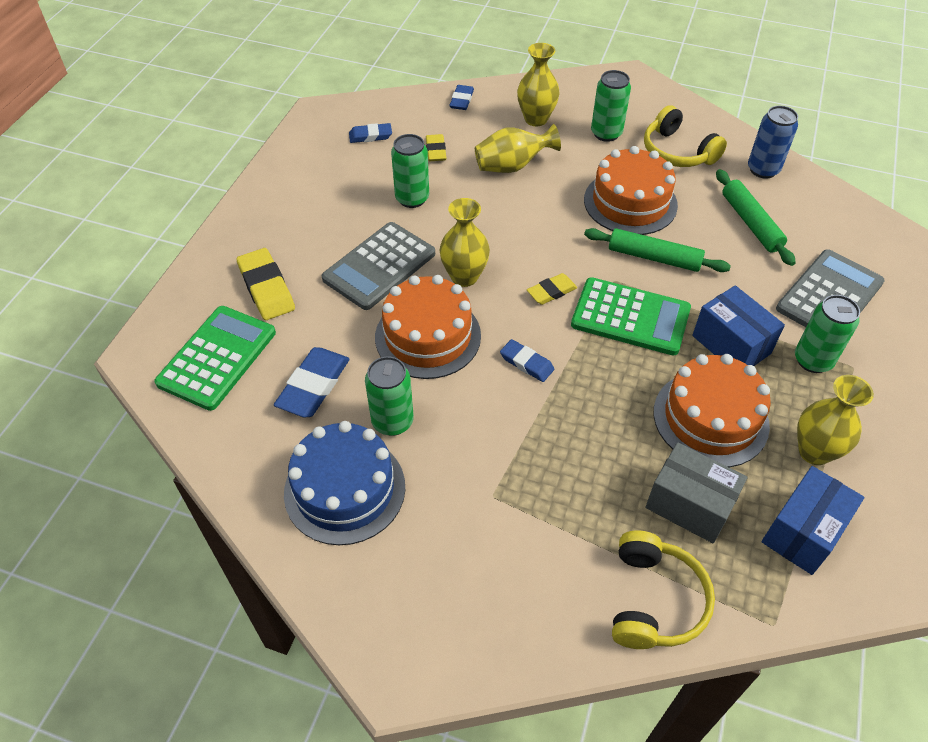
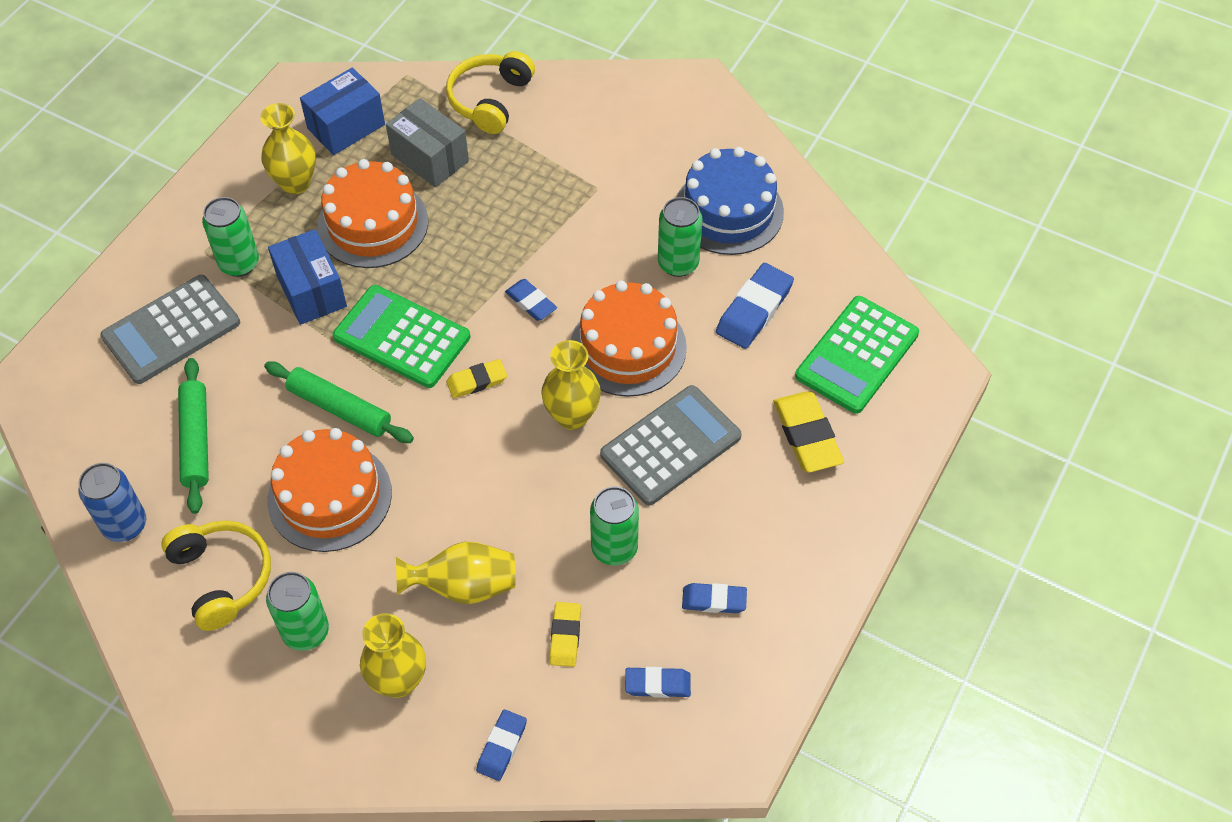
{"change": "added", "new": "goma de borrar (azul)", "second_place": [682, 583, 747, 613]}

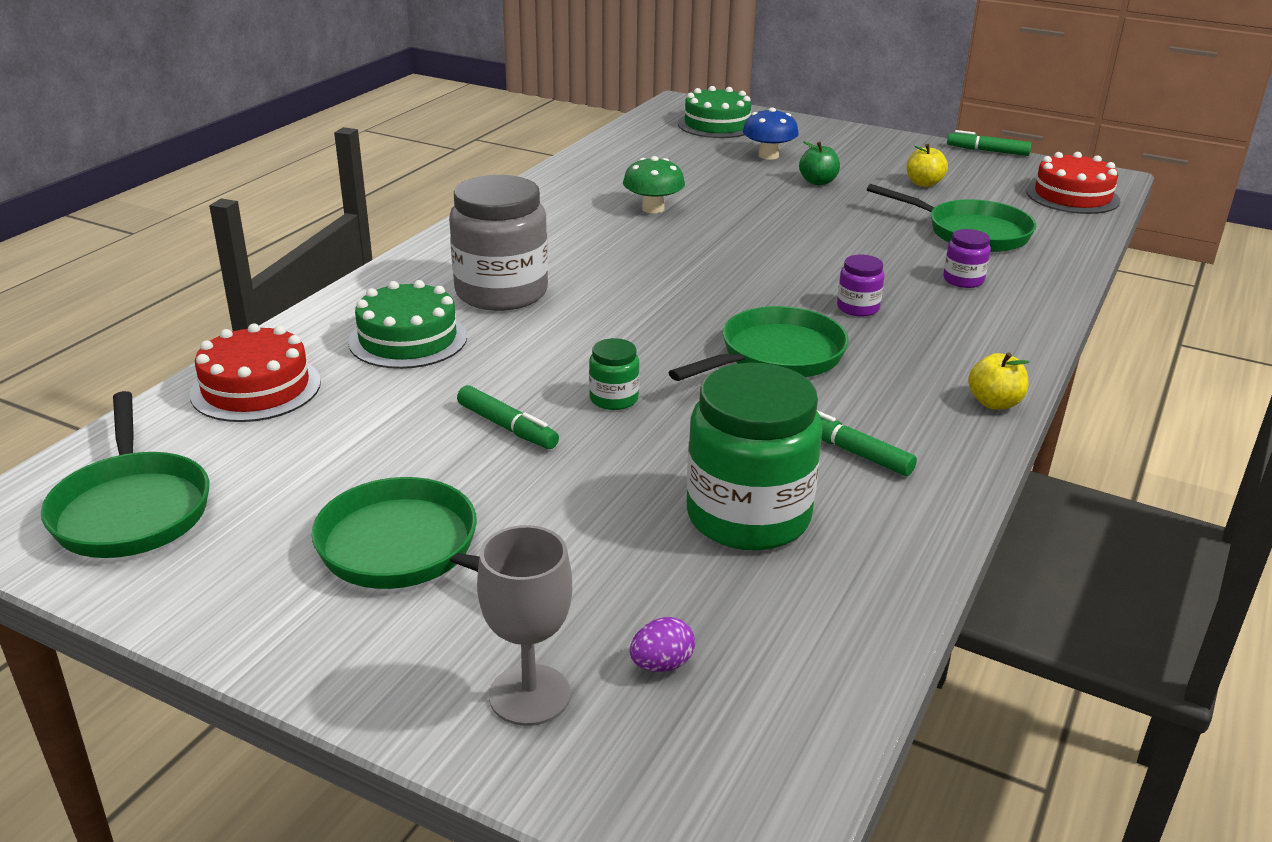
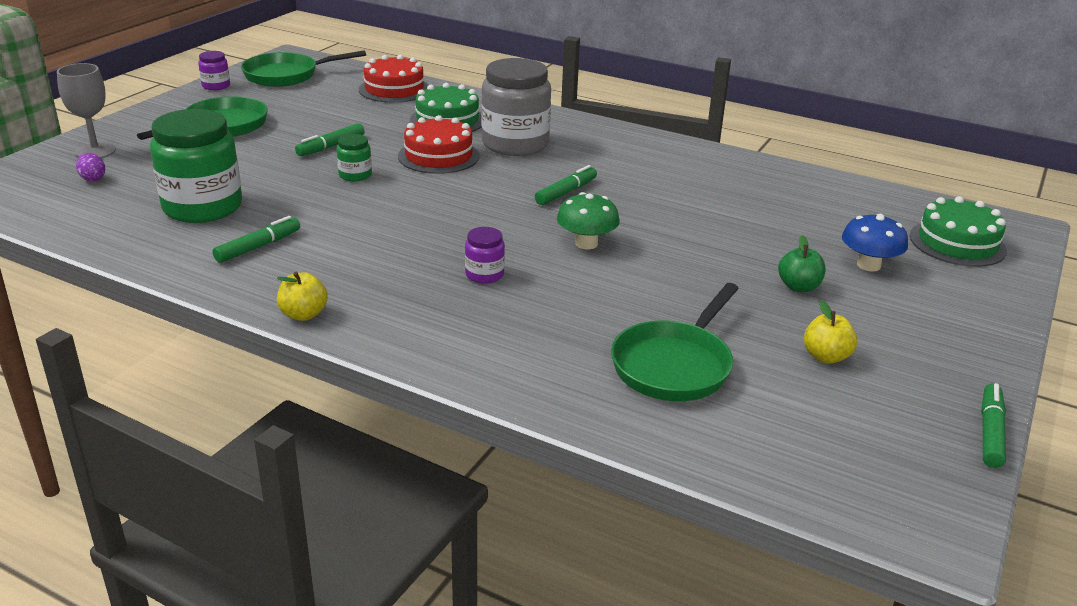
{"change": "moved", "old": "tarta (rojo)", "first_place": [1026, 152, 1121, 214], "second_place": [398, 115, 480, 174]}
{"change": "moved", "old": "seta (verde)", "first_place": [623, 156, 685, 213], "second_place": [557, 192, 620, 249]}
{"change": "moved", "old": "tarro (morado)", "first_place": [943, 229, 991, 288], "second_place": [198, 51, 230, 90]}
{"change": "removed", "old": "sartén (verde)", "first_place": [668, 306, 849, 381]}
{"change": "added", "new": "rotulador (verde)", "second_place": [535, 165, 597, 205]}

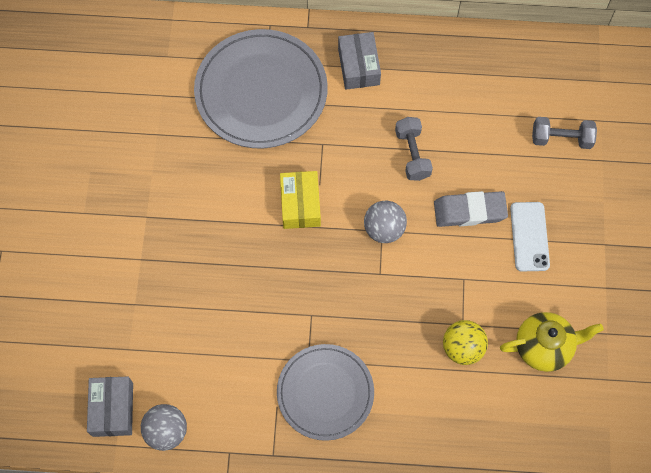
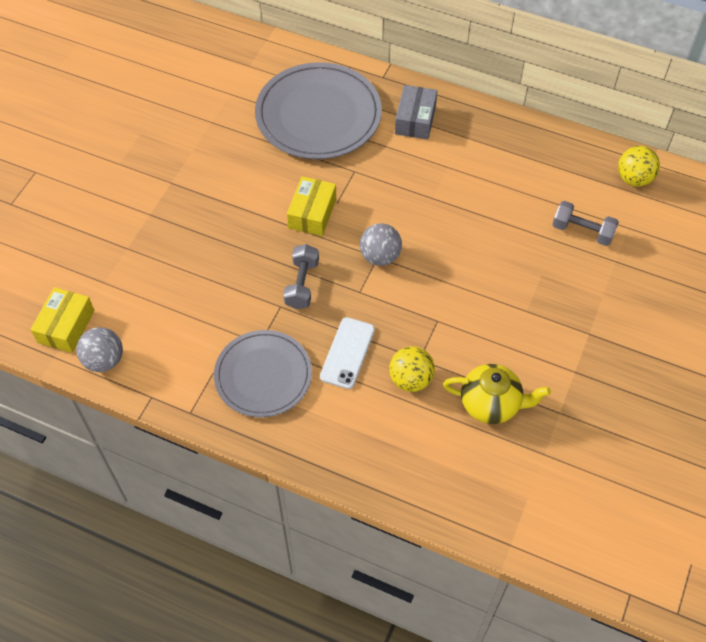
{"change": "moved", "old": "mancuerna (gris)", "first_place": [395, 117, 433, 181], "second_place": [283, 244, 319, 309]}
{"change": "removed", "old": "goma de borrar (gris)", "first_place": [434, 191, 508, 227]}
{"change": "moved", "old": "móvil (blanco)", "first_place": [510, 202, 550, 271], "second_place": [320, 317, 375, 389]}
{"change": "recoloured", "old": "caja (gris)", "new": "caja (amarillo)", "first_place": [87, 377, 133, 437], "second_place": [30, 287, 94, 353]}
{"change": "added", "new": "pelota (amarillo)", "second_place": [618, 146, 660, 187]}

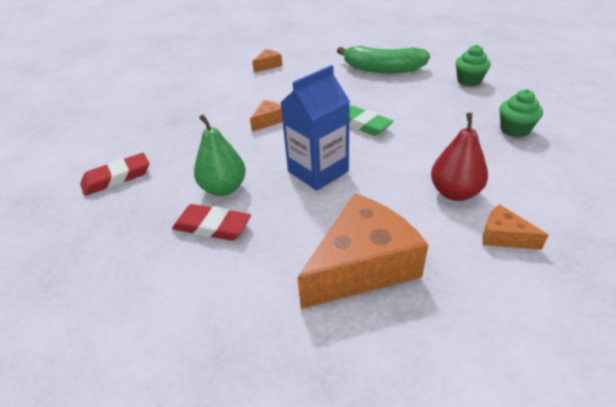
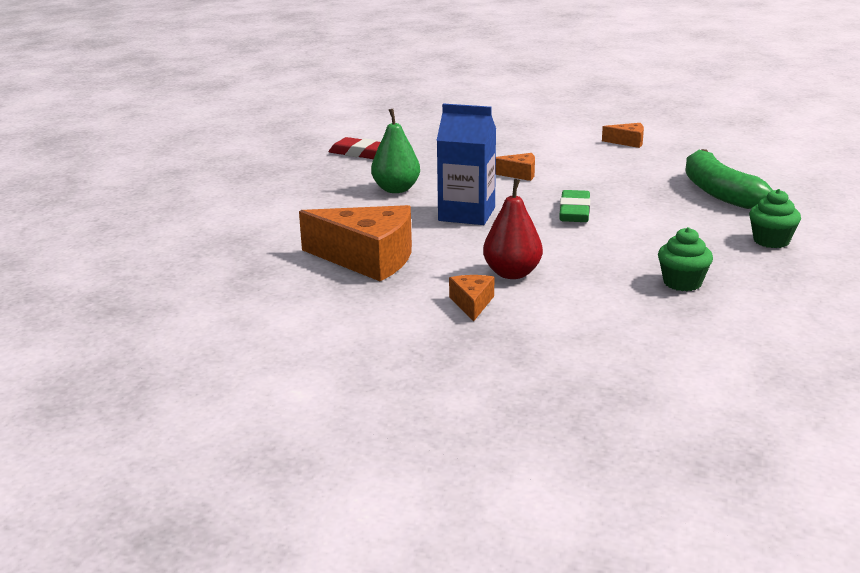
{"change": "removed", "old": "goma de borrar (rojo)", "first_place": [172, 204, 251, 241]}

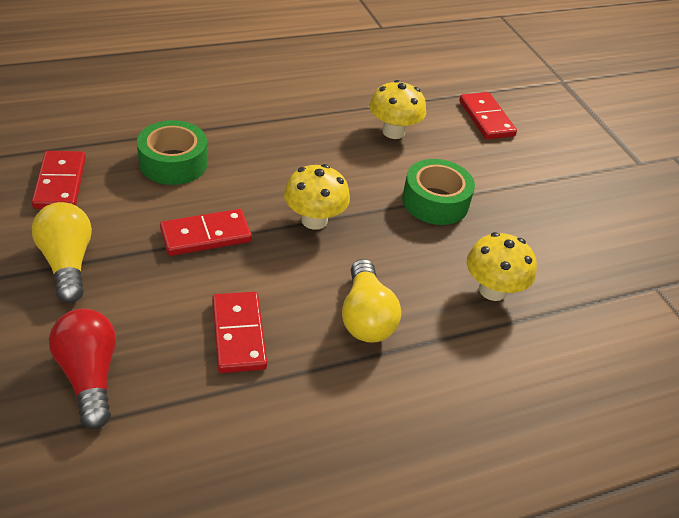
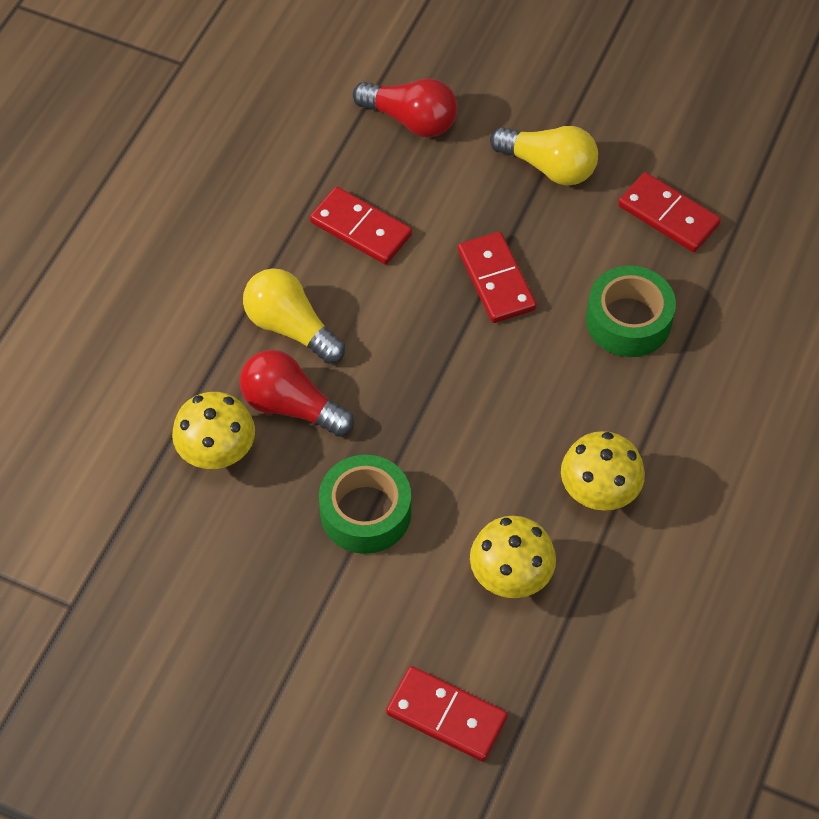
{"change": "moved", "old": "seta (amarillo)", "first_place": [284, 164, 350, 230], "second_place": [561, 431, 645, 511]}
{"change": "turned", "old": "ficha de dominó (rojo)", "first_place": [160, 209, 252, 256], "second_place": [458, 231, 537, 323], "degrees": -45}
{"change": "added", "new": "bombilla (rojo)", "second_place": [240, 350, 354, 437]}

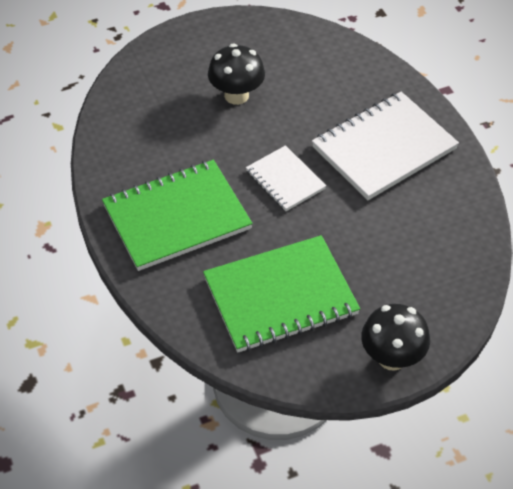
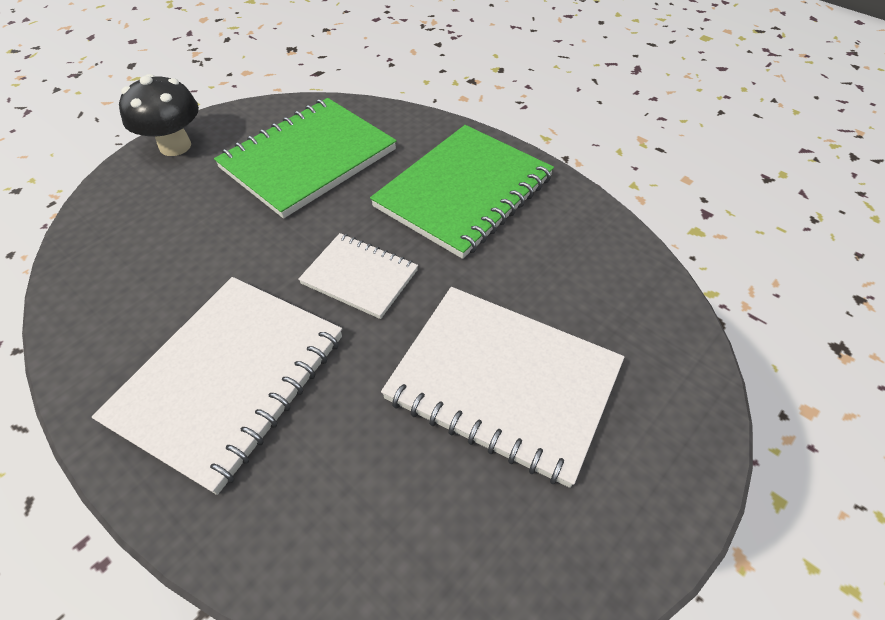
{"change": "replaced", "old": "seta (negro)", "new": "cuaderno (blanco)", "first_place": [208, 44, 265, 105], "second_place": [381, 287, 624, 488]}

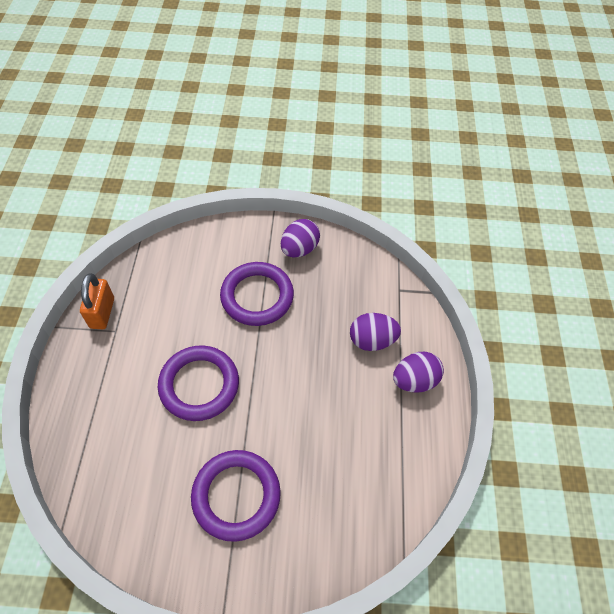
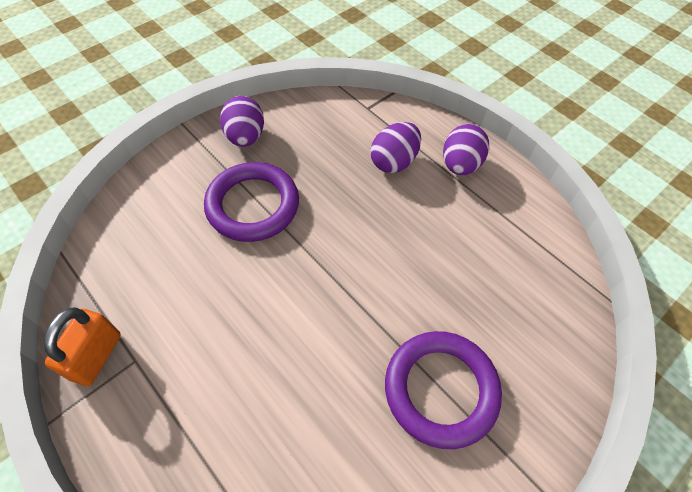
{"change": "turned", "old": "candado (naranja)", "first_place": [80, 273, 114, 329], "second_place": [43, 307, 121, 386], "degrees": 60}
{"change": "removed", "old": "anillo (morado)", "first_place": [158, 345, 239, 421]}

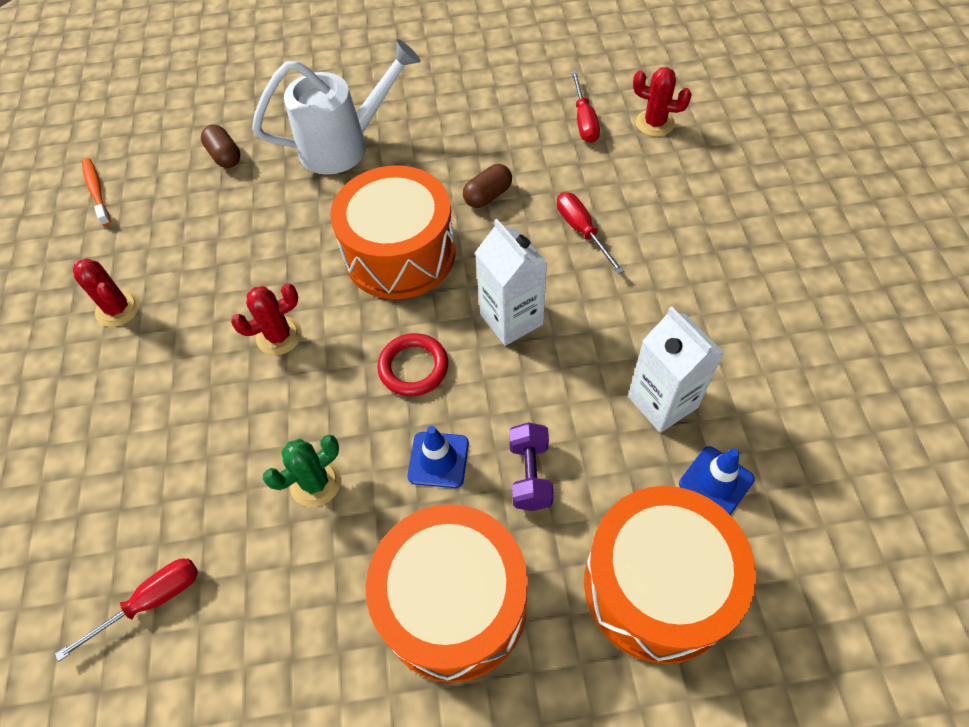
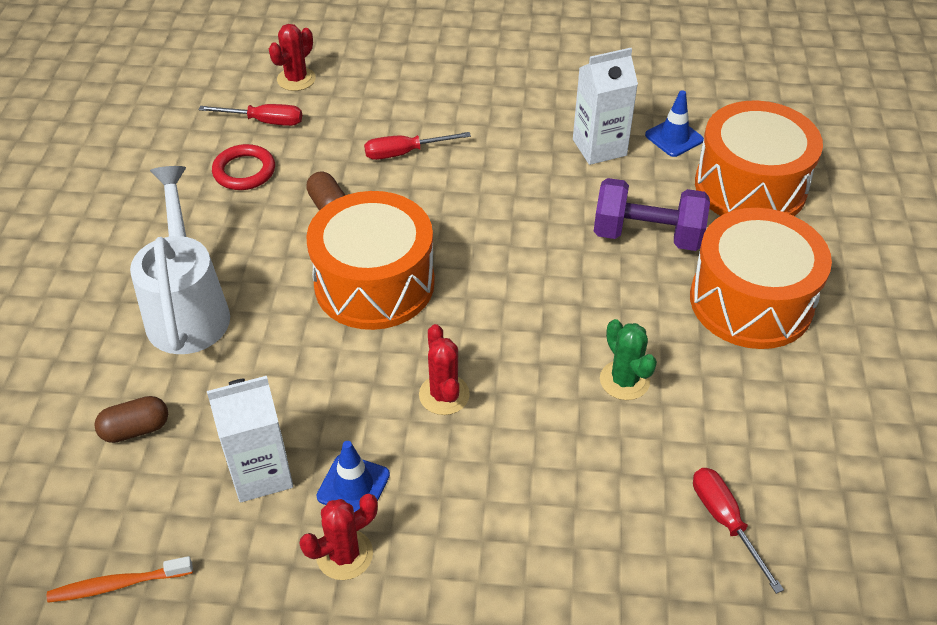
{"change": "moved", "old": "cartón de leche (blanco)", "first_place": [475, 219, 547, 346], "second_place": [207, 376, 293, 503]}
{"change": "moved", "old": "anillo (rojo)", "first_place": [377, 333, 448, 396], "second_place": [212, 144, 275, 190]}
{"change": "resized", "old": "mancuerna (morado)", "first_place": [509, 422, 554, 511], "second_place": [594, 178, 710, 251], "factor": 1.59}
{"change": "moved", "old": "cono de tráfico (azul)", "first_place": [407, 426, 469, 488], "second_place": [316, 441, 390, 512]}

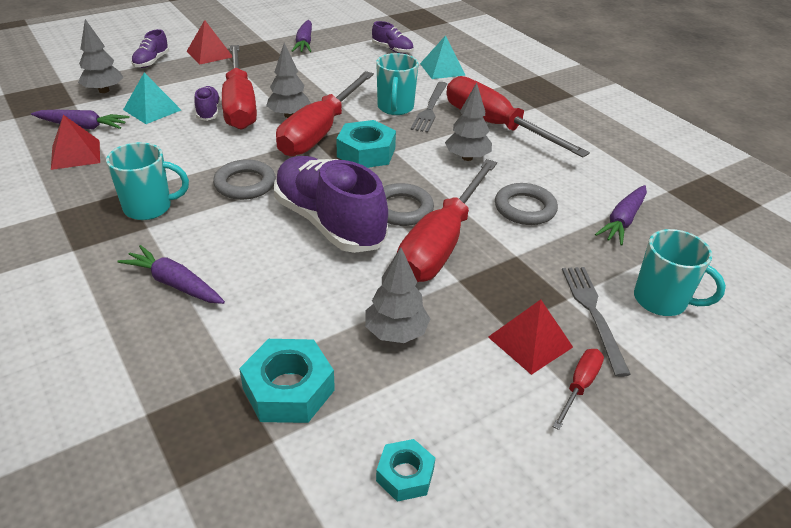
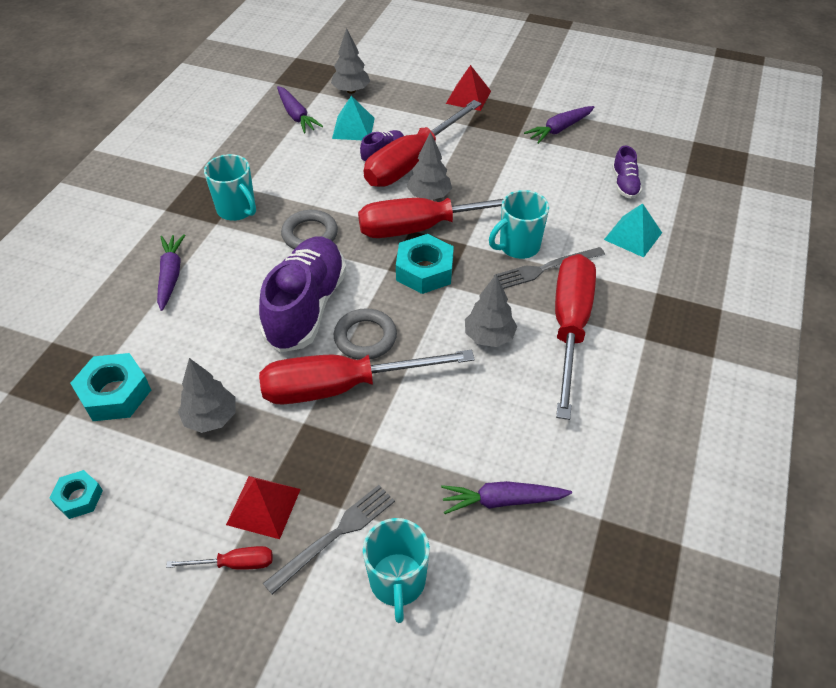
{"change": "removed", "old": "zapato (morado)", "first_place": [131, 29, 169, 68]}
{"change": "removed", "old": "pirámide (rojo)", "first_place": [51, 115, 100, 170]}
{"change": "removed", "old": "anillo (gris)", "first_place": [495, 183, 558, 225]}

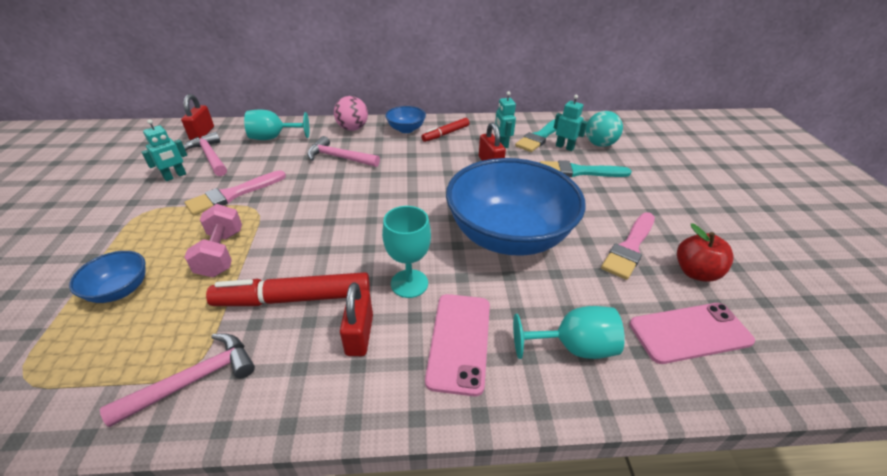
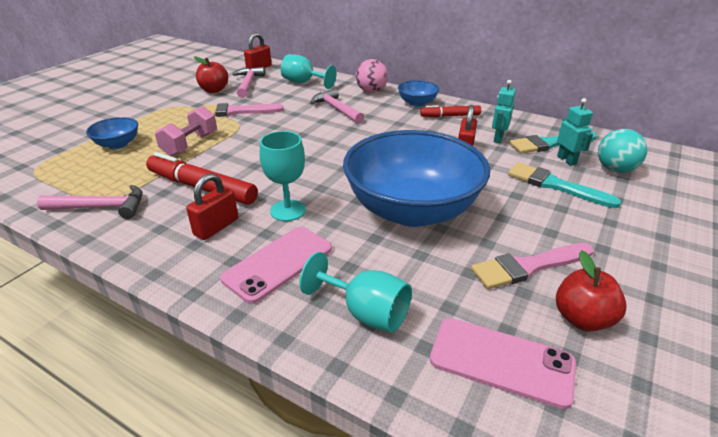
{"change": "replaced", "old": "robot (turquesa)", "new": "manzana (rojo)", "first_place": [141, 119, 187, 181], "second_place": [194, 56, 228, 93]}

